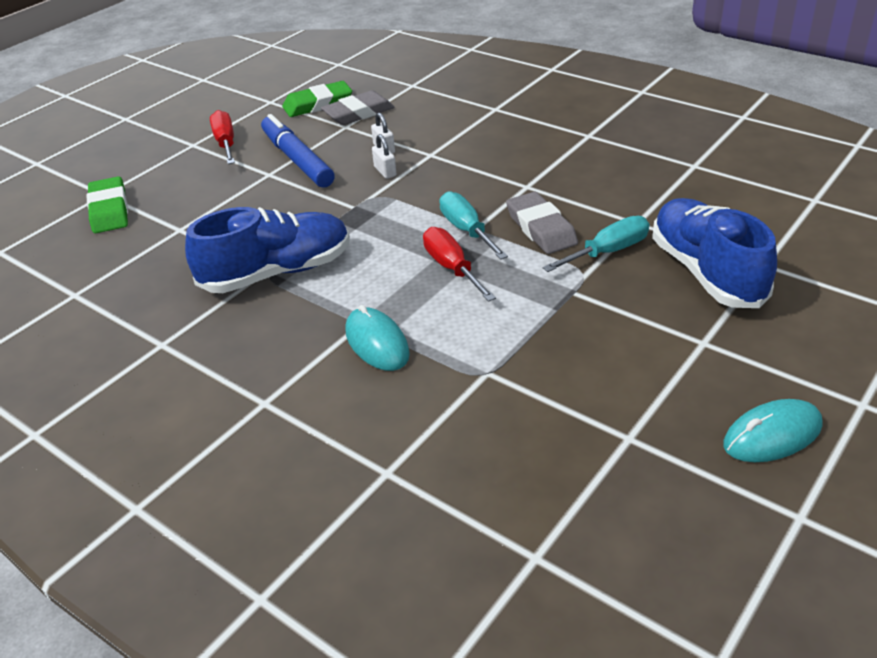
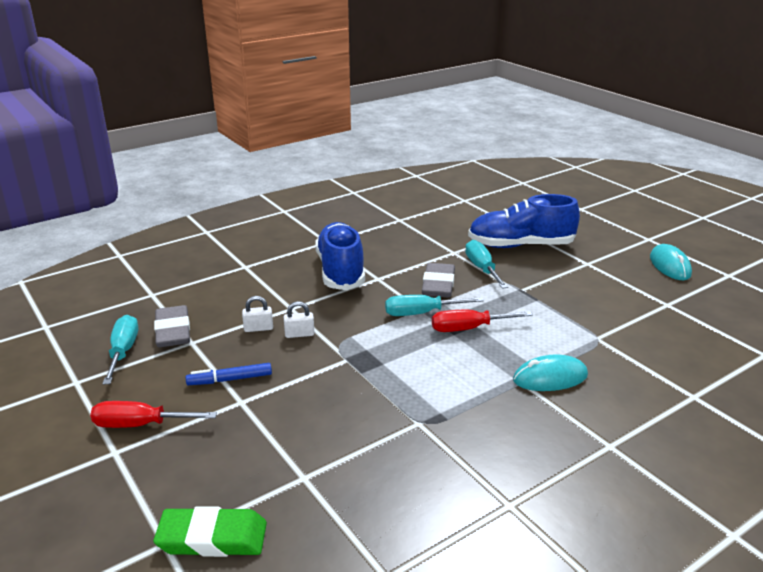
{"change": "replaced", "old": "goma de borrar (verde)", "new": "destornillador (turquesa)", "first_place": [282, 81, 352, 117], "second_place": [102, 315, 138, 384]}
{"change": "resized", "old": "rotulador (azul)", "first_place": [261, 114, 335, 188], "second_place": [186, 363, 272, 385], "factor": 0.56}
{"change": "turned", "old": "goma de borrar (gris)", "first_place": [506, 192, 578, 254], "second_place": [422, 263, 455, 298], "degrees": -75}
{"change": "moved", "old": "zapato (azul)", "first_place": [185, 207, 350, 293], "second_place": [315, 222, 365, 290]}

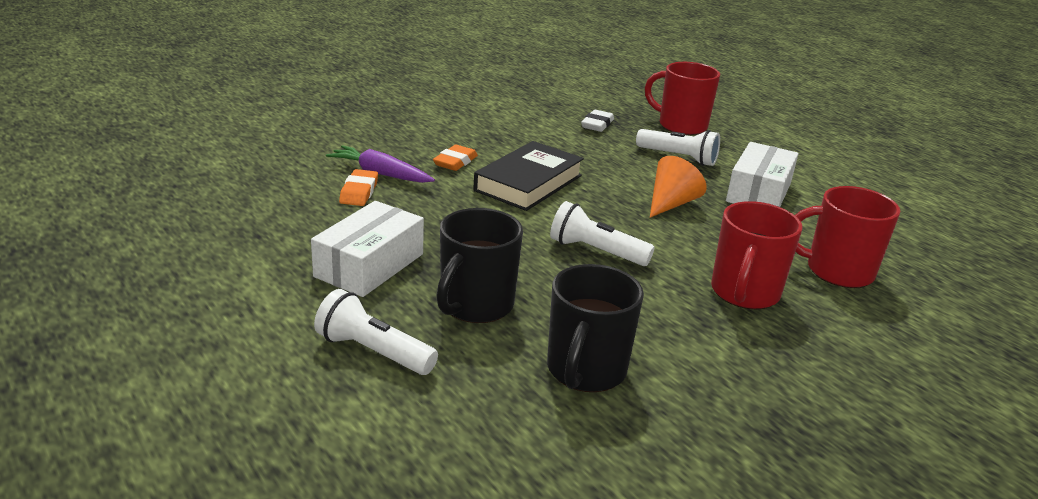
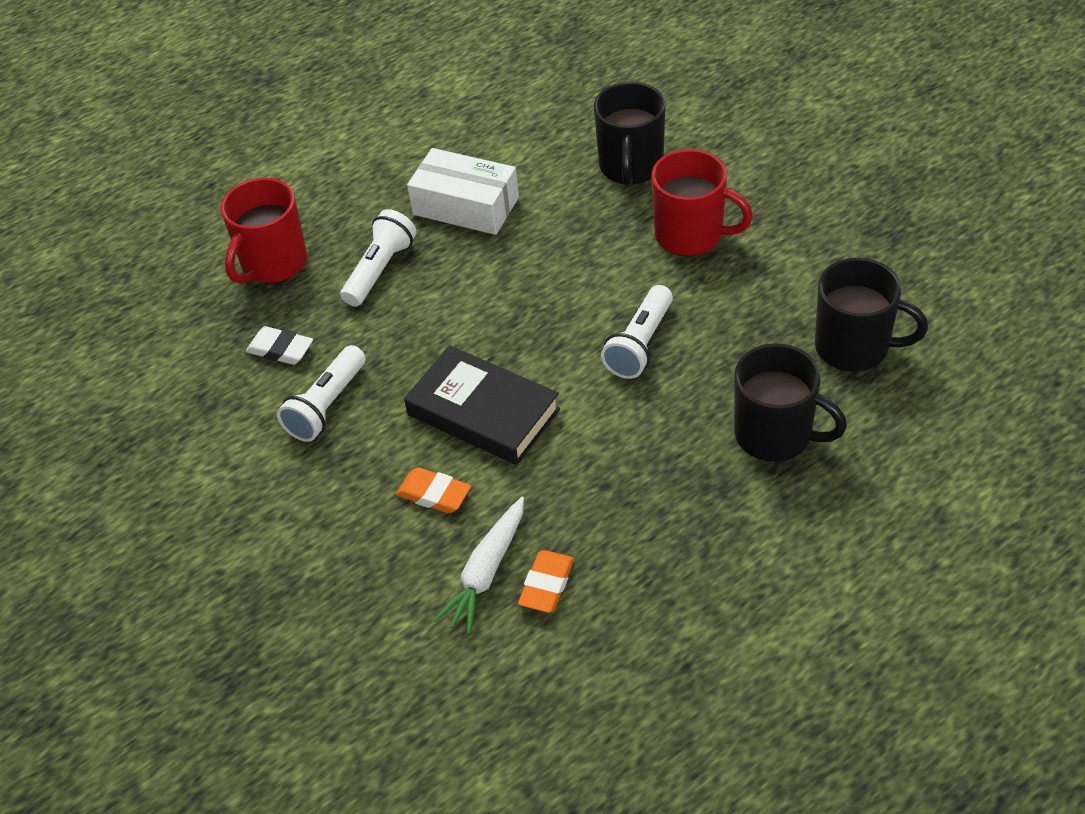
{"change": "recoloured", "old": "zanahoria (morado)", "new": "zanahoria (blanco)", "first_place": [326, 145, 435, 183], "second_place": [433, 497, 524, 634]}
{"change": "removed", "old": "cono (naranja)", "first_place": [650, 156, 707, 218]}
{"change": "turned", "old": "goma de borrar (naranja)", "first_place": [339, 169, 378, 206], "second_place": [518, 550, 574, 613], "degrees": -75}
{"change": "recoloured", "old": "taza (rojo)", "new": "taza (negro)", "first_place": [795, 186, 900, 288], "second_place": [594, 82, 665, 186]}
{"change": "removed", "old": "caja (blanco)", "first_place": [311, 201, 424, 297]}
{"change": "moved", "old": "lámpara de mano (blanco)", "first_place": [314, 289, 438, 375], "second_place": [277, 345, 366, 442]}

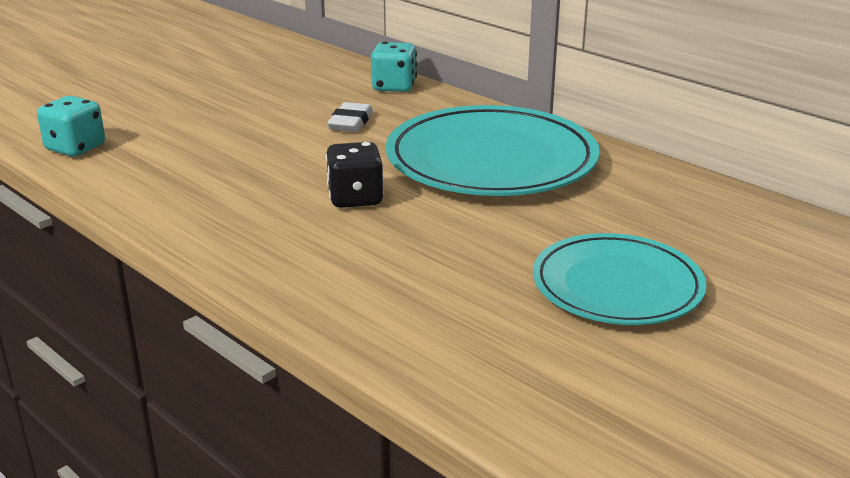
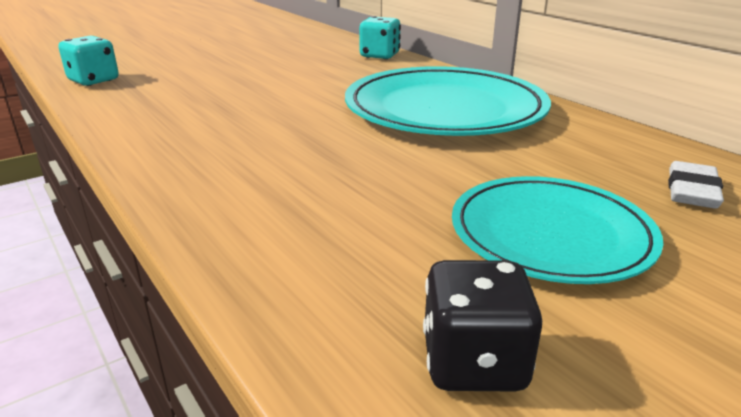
{"change": "moved", "old": "goma de borrar (blanco)", "first_place": [327, 102, 373, 132], "second_place": [668, 161, 724, 209]}
{"change": "moved", "old": "dado (negro)", "first_place": [326, 142, 384, 208], "second_place": [423, 260, 542, 392]}

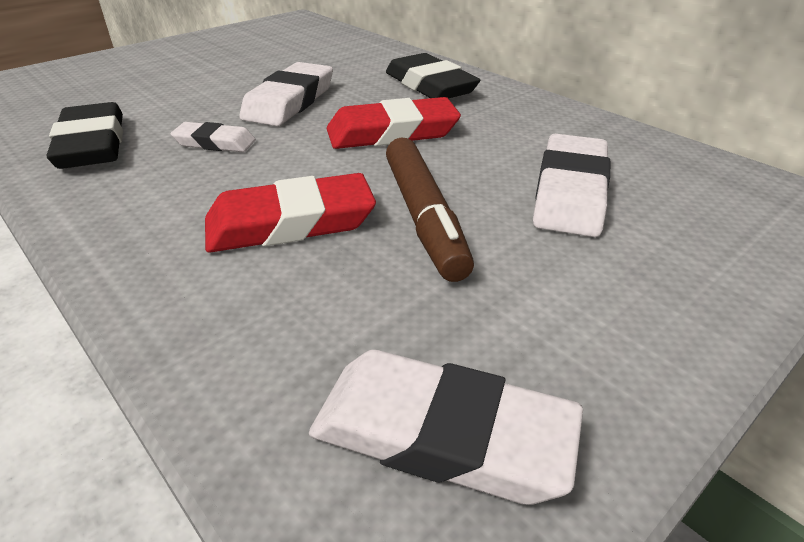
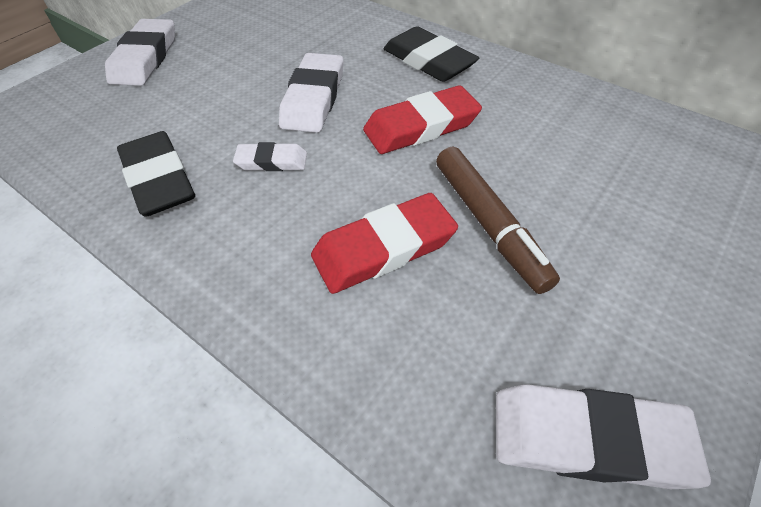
{"change": "moved", "old": "goma de borrar (blanco)", "first_place": [533, 134, 610, 237], "second_place": [105, 19, 175, 86]}

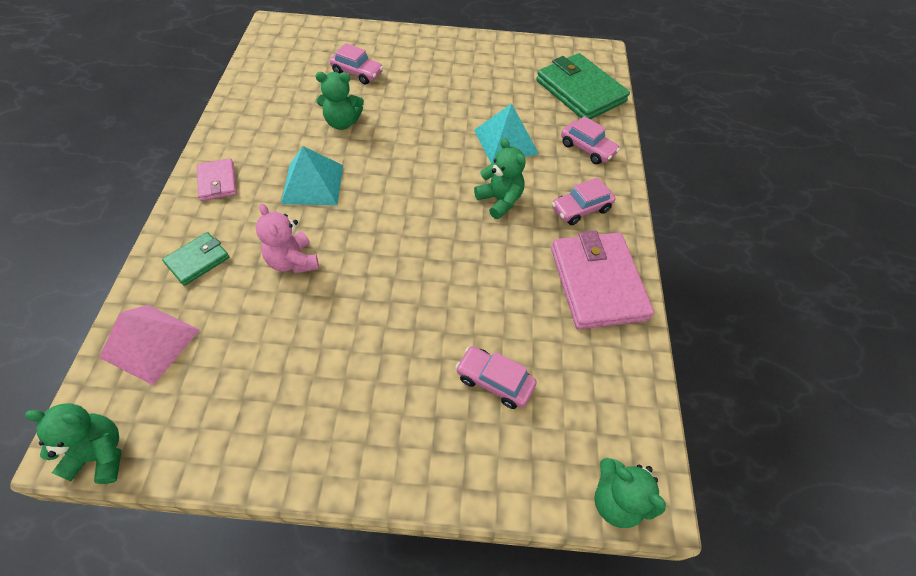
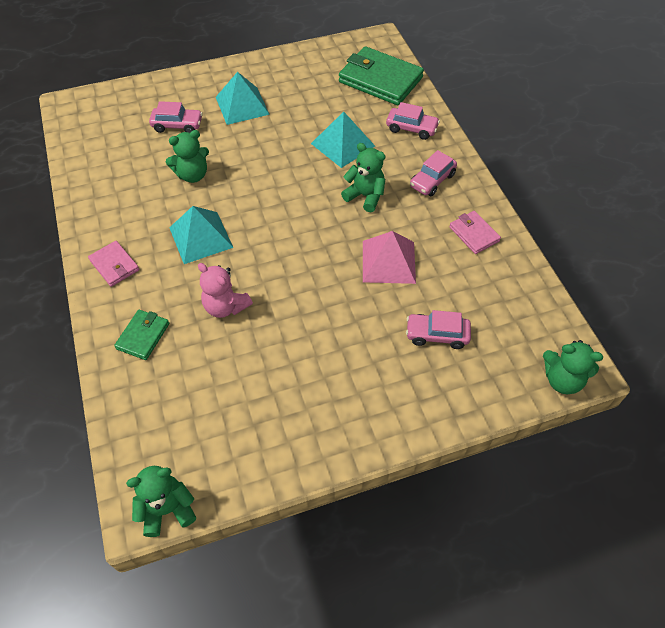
{"change": "resized", "old": "cartera (rosa)", "first_place": [551, 230, 654, 330], "second_place": [449, 211, 501, 254], "factor": 0.51}
{"change": "moved", "old": "pirámide (rosa)", "first_place": [99, 305, 200, 385], "second_place": [363, 231, 416, 284]}
{"change": "added", "new": "pirámide (turquesa)", "second_place": [216, 72, 270, 125]}

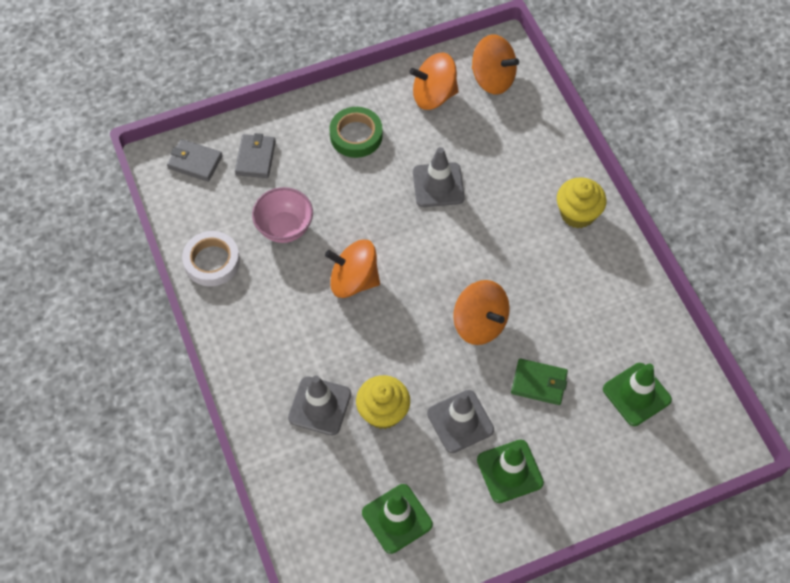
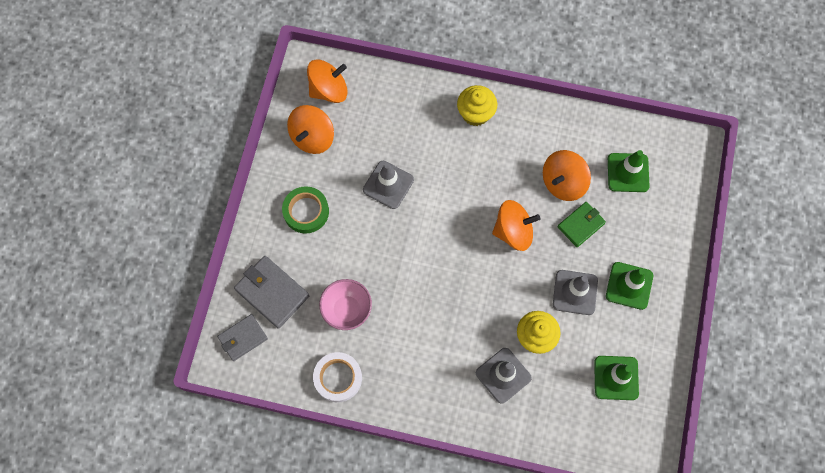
{"change": "resized", "old": "cartera (gris)", "first_place": [235, 133, 276, 178], "second_place": [234, 256, 309, 329], "factor": 1.53}
{"change": "moved", "old": "peonza (naranja)", "first_place": [325, 240, 380, 298], "second_place": [543, 150, 591, 201]}

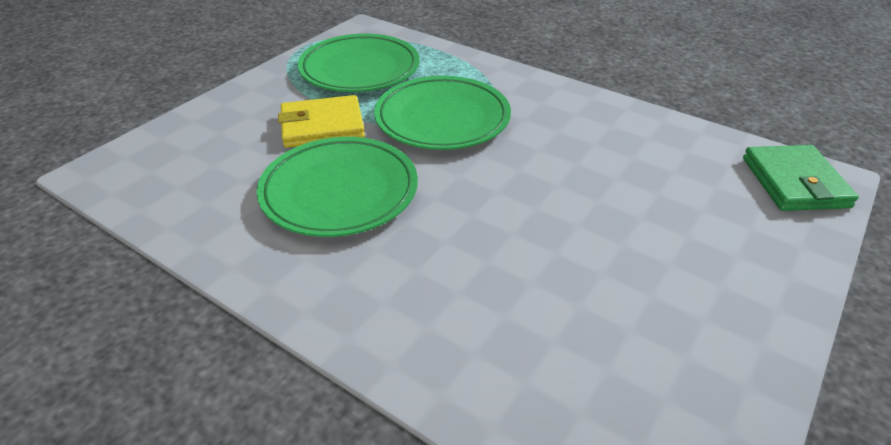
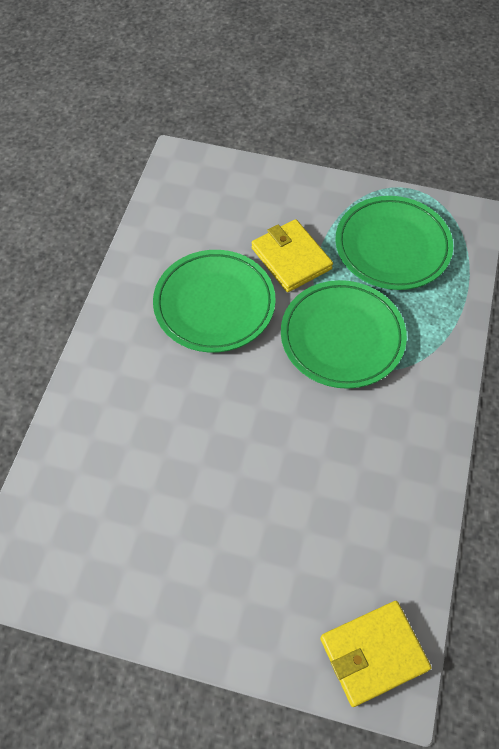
{"change": "recoloured", "old": "cartera (verde)", "new": "cartera (amarillo)", "first_place": [743, 145, 859, 211], "second_place": [320, 601, 432, 707]}

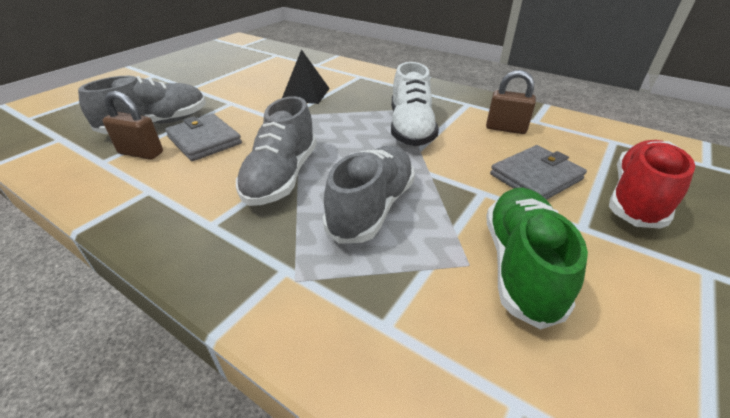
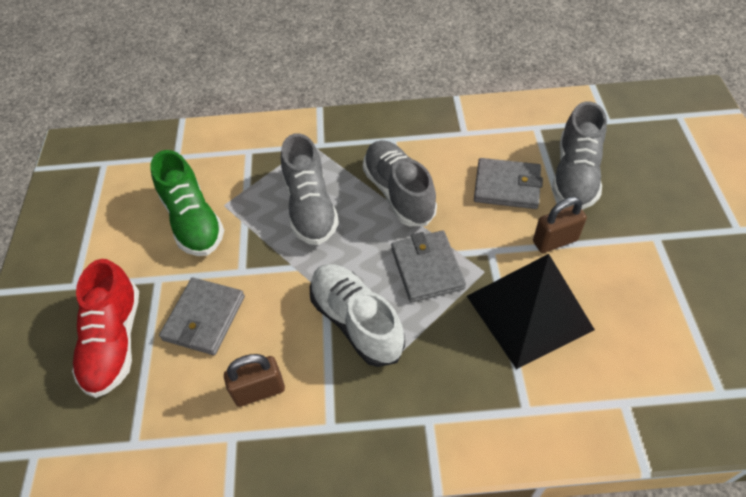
{"change": "resized", "old": "pirámide (negro)", "first_place": [282, 49, 330, 104], "second_place": [467, 254, 595, 369], "factor": 1.68}
{"change": "moved", "old": "candado (marrón)", "first_place": [102, 91, 163, 160], "second_place": [533, 197, 587, 253]}
{"change": "added", "new": "cartera (gris)", "second_place": [391, 230, 466, 303]}

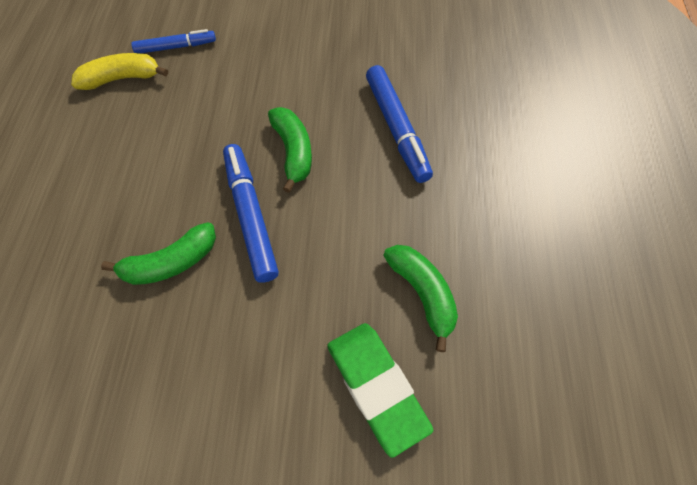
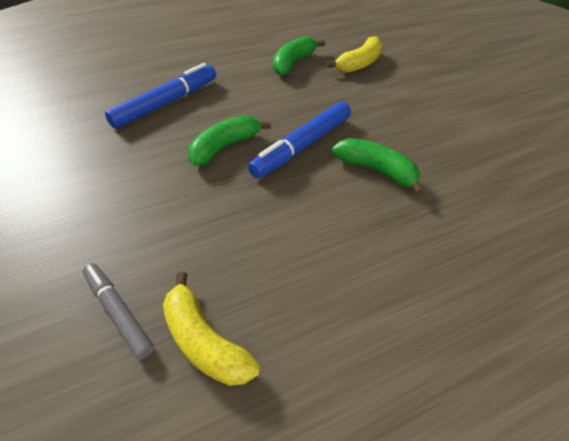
{"change": "recoloured", "old": "rotulador (azul)", "new": "rotulador (gris)", "first_place": [131, 29, 216, 53], "second_place": [83, 263, 154, 360]}
{"change": "replaced", "old": "goma de borrar (verde)", "new": "plátano (amarillo)", "first_place": [327, 323, 433, 458], "second_place": [327, 36, 382, 73]}

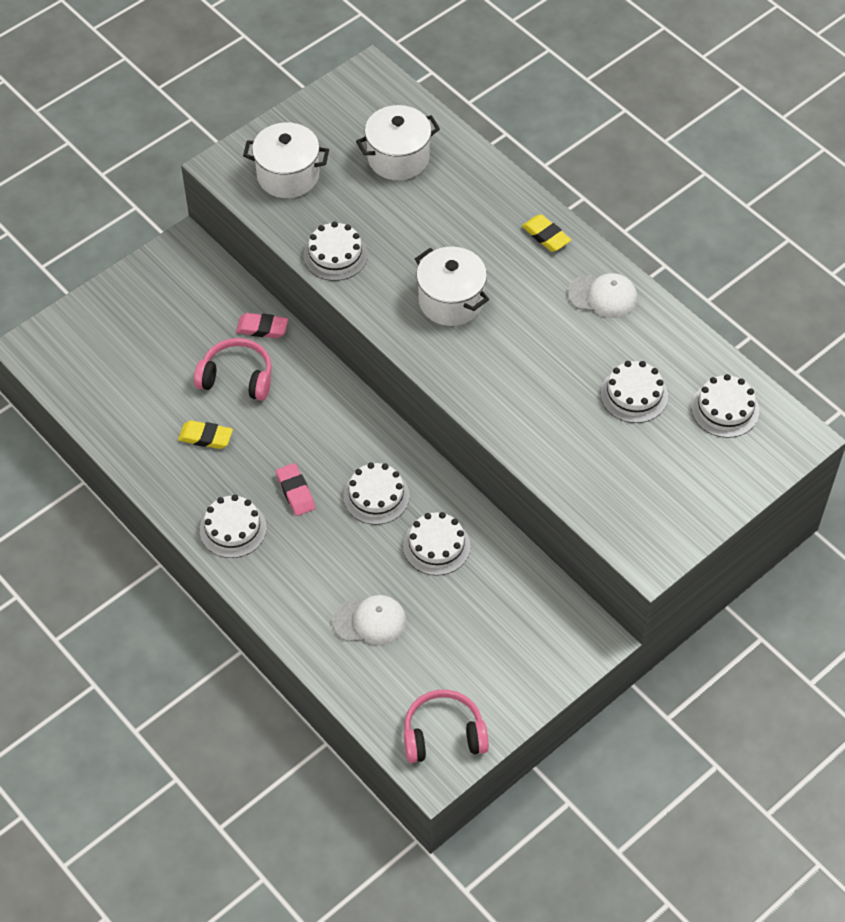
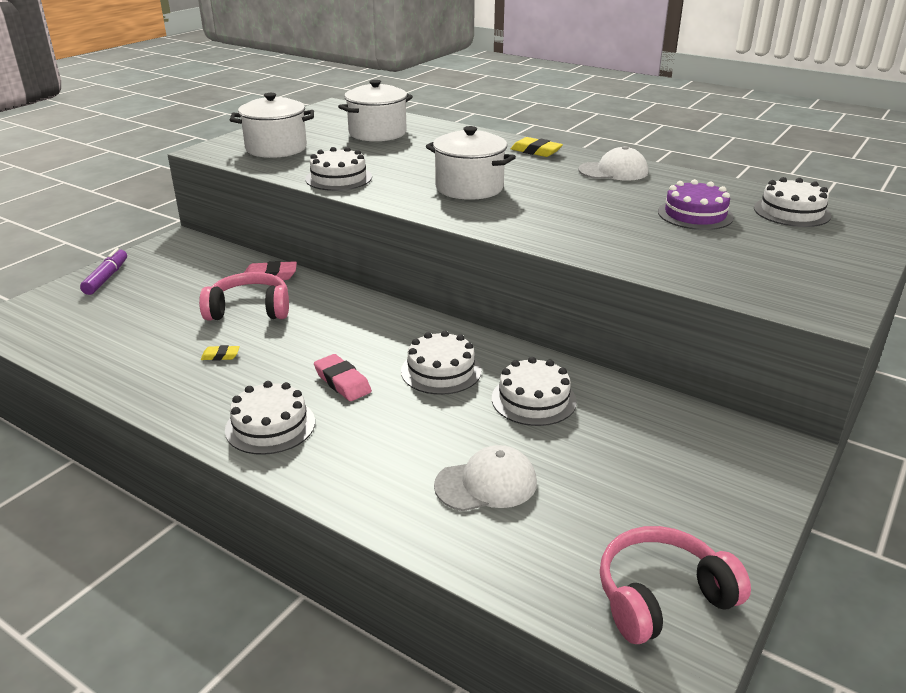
{"change": "recoloured", "old": "tarta (blanco)", "new": "tarta (morado)", "first_place": [601, 361, 668, 423], "second_place": [658, 179, 734, 230]}
{"change": "resized", "old": "goma de borrar (amarillo)", "first_place": [178, 420, 233, 449], "second_place": [201, 345, 240, 361], "factor": 0.59}
{"change": "added", "new": "rotulador (morado)", "second_place": [80, 248, 127, 295]}

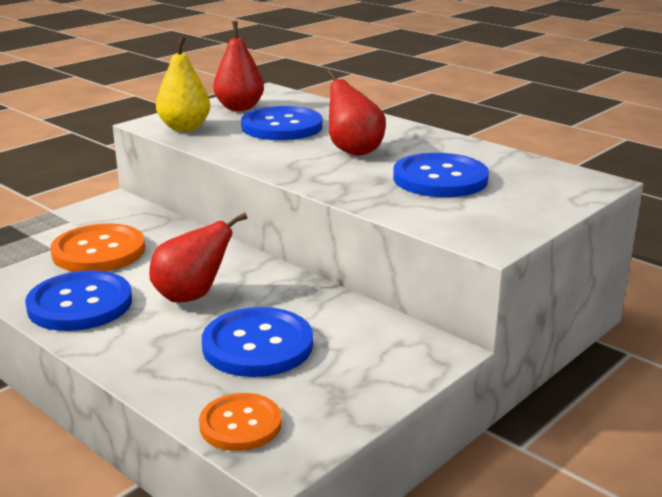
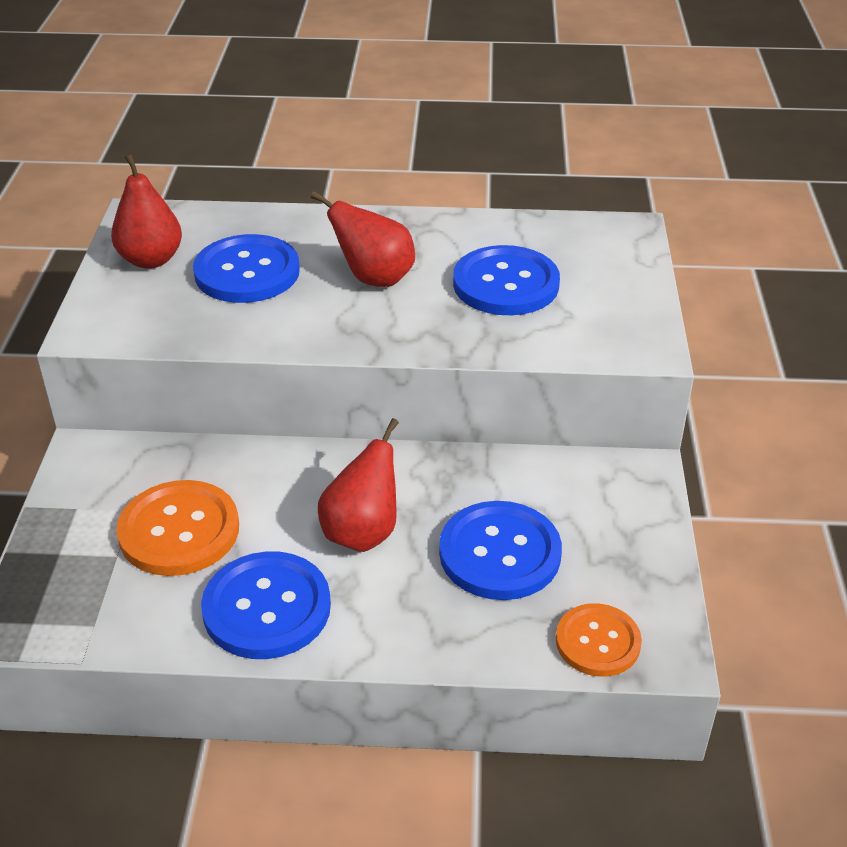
{"change": "removed", "old": "pera (amarillo)", "first_place": [156, 36, 210, 131]}

